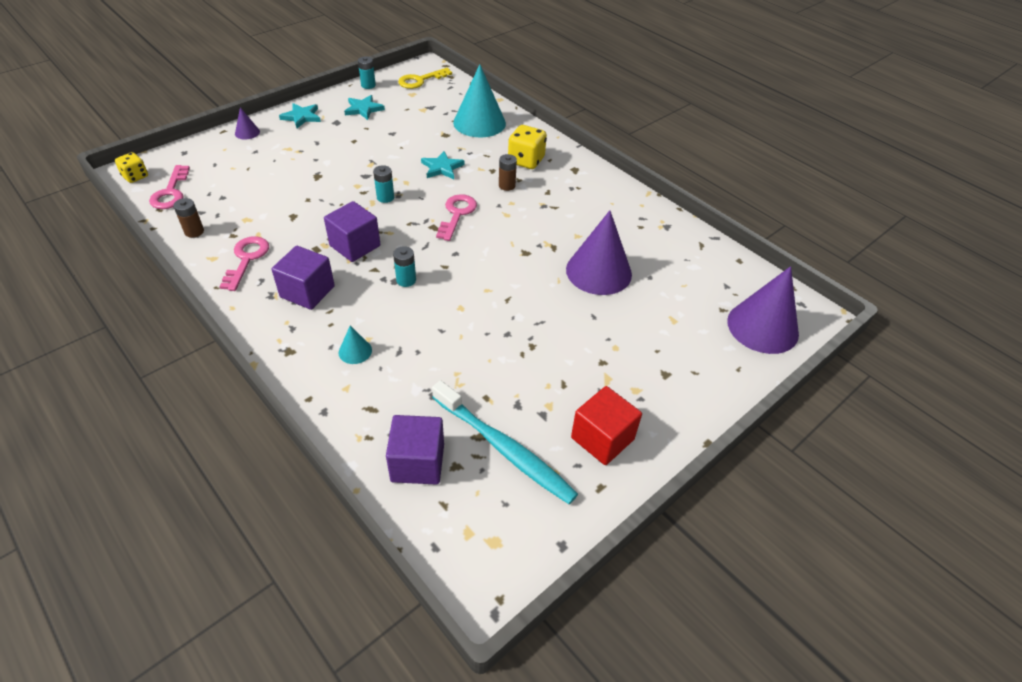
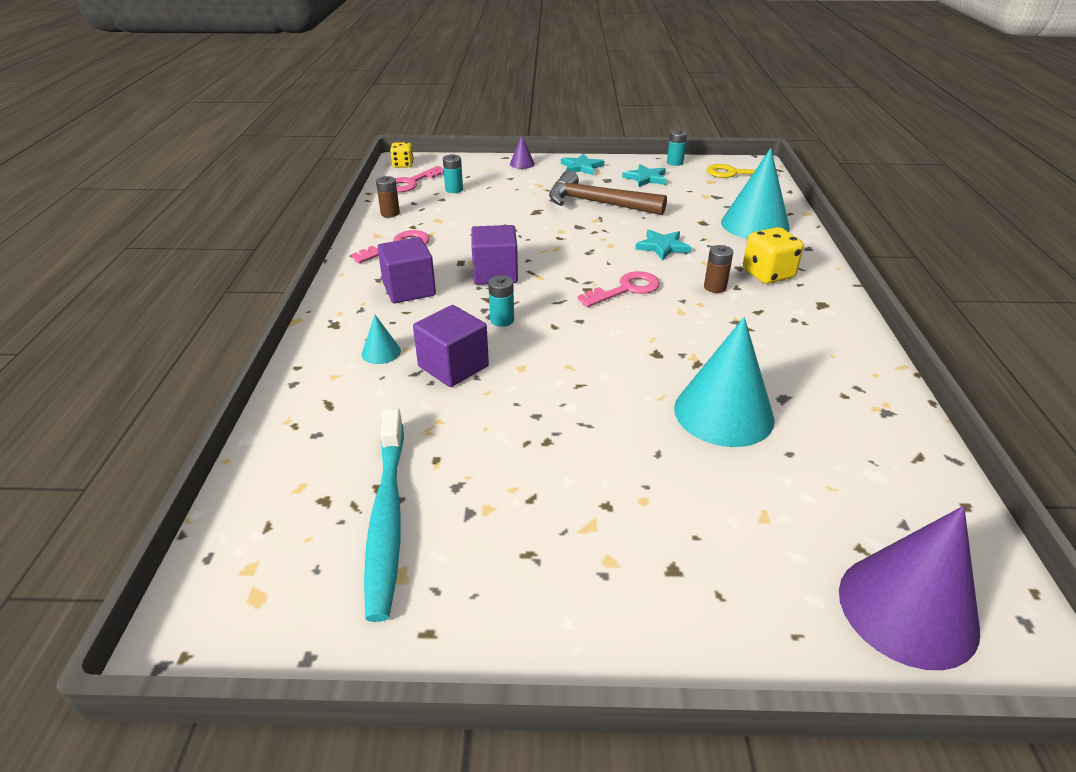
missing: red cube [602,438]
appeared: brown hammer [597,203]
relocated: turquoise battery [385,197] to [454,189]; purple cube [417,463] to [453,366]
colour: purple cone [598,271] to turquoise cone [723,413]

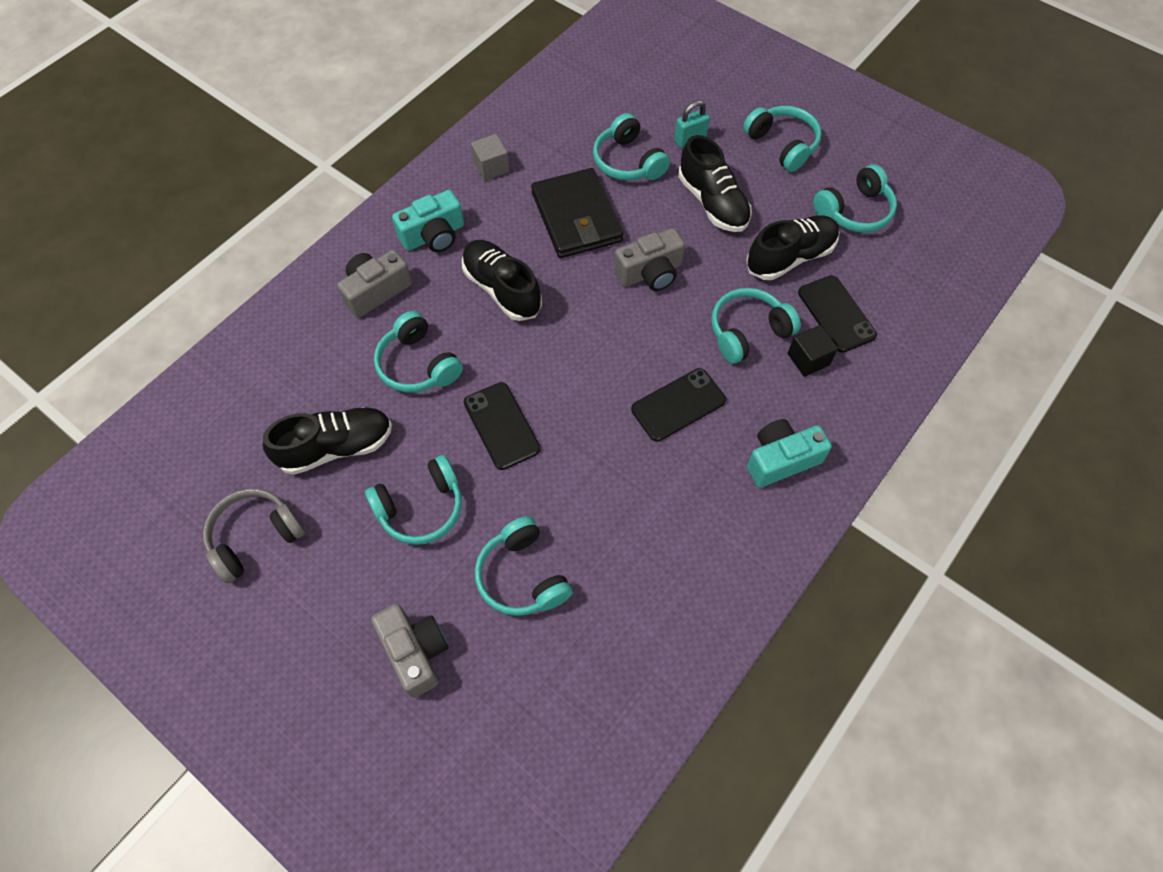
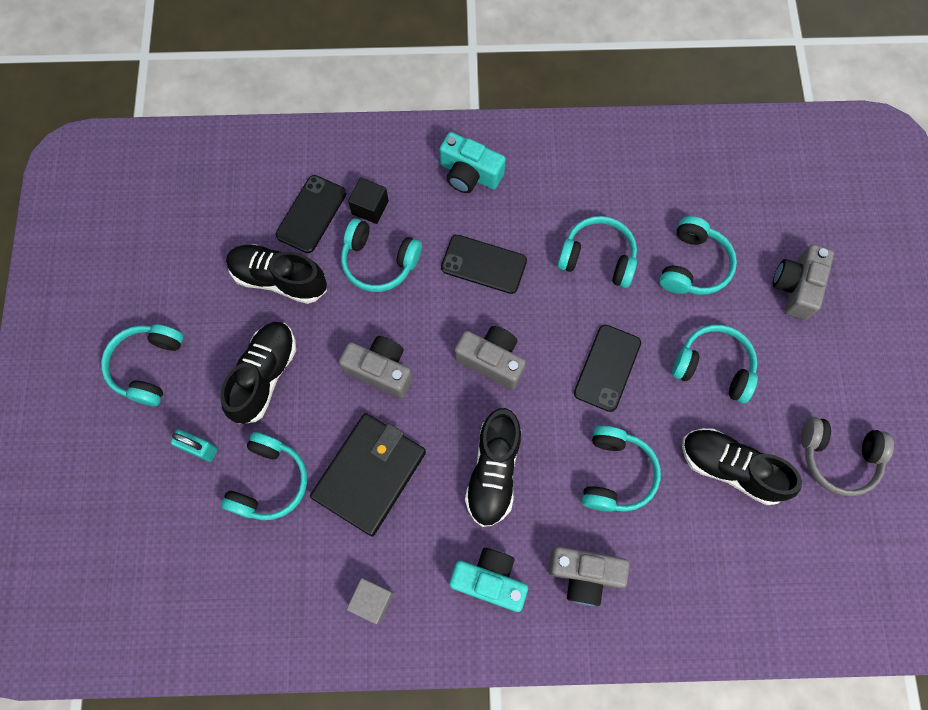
appeared: grey camera [491,360]
relocated: turquoise headphones [854,211] to [597,257]

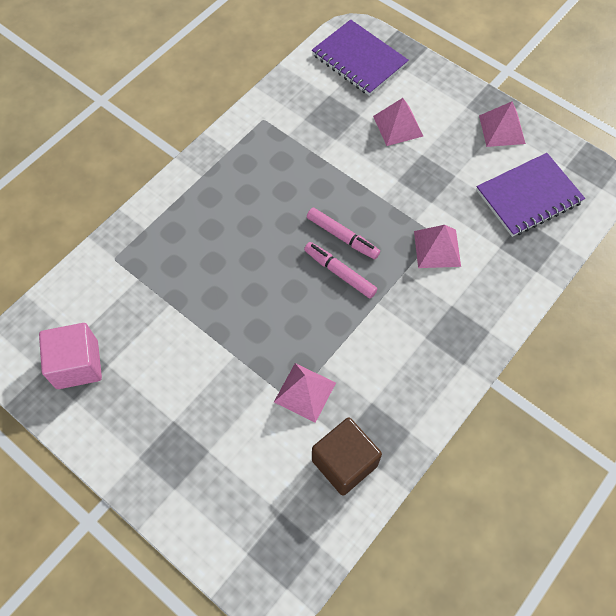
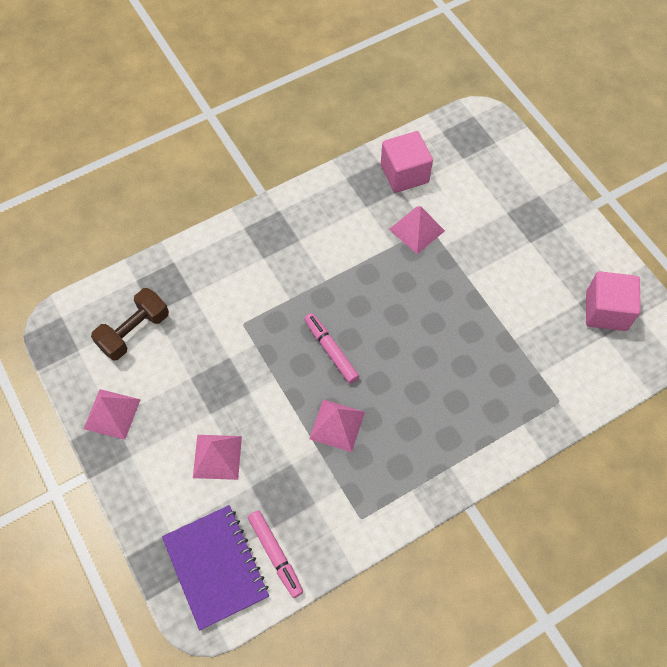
relocated: pink marker [340,273] to [275,554]; pink pyramid [437,248] to [337,425]
exchanged: purple notebook [528,196] to brown dumbbell [134,331]
colour: brown cube [344,462] to pink cube [404,174]

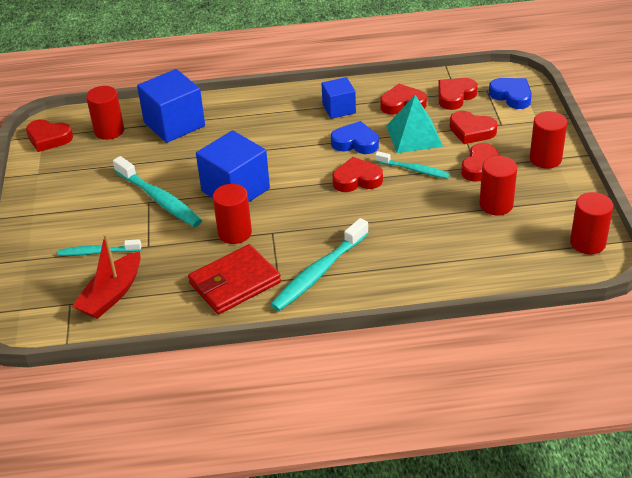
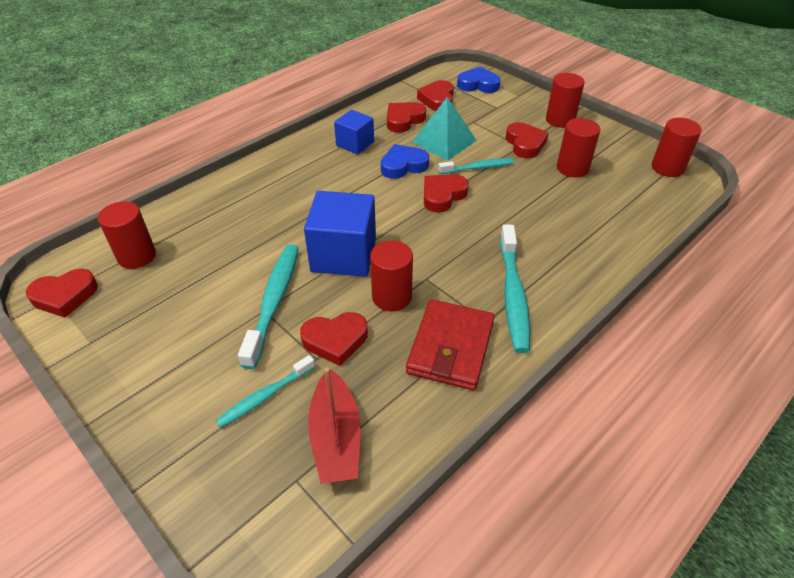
missing: blue cube [174,124]
relocated: red heart [471,131] to [335,340]
spun: turquoise toothbrush [159,199] = [274,301] 90 degrees counterclockwise

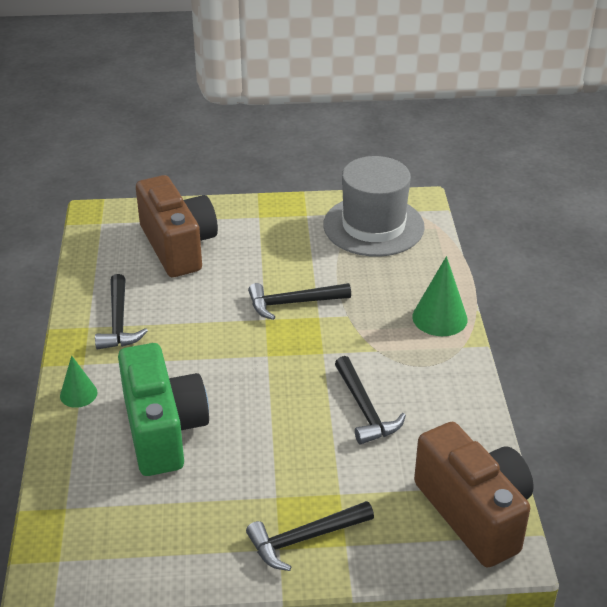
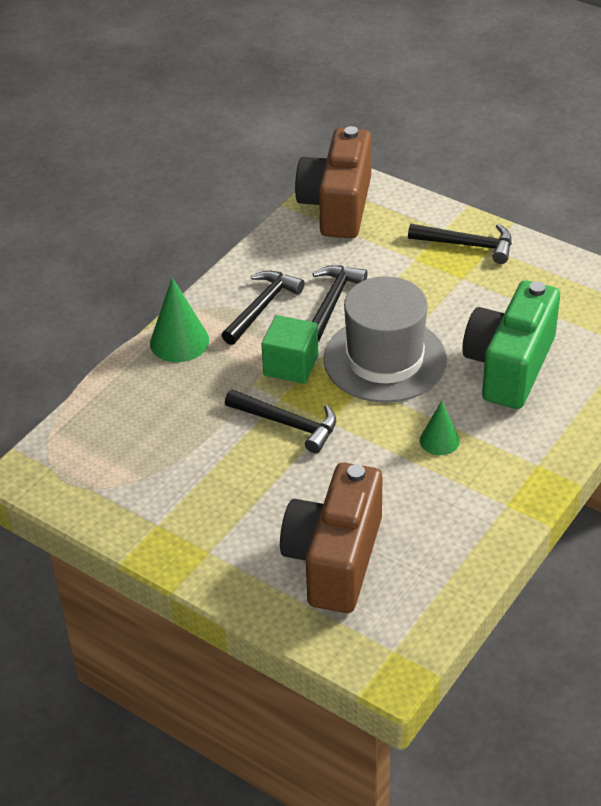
appeared: green cube [291,365]
relocated: green cone [78,394] to [439,440]; black hammer [118,322] to [262,307]; grey hat [373,226] to [385,359]

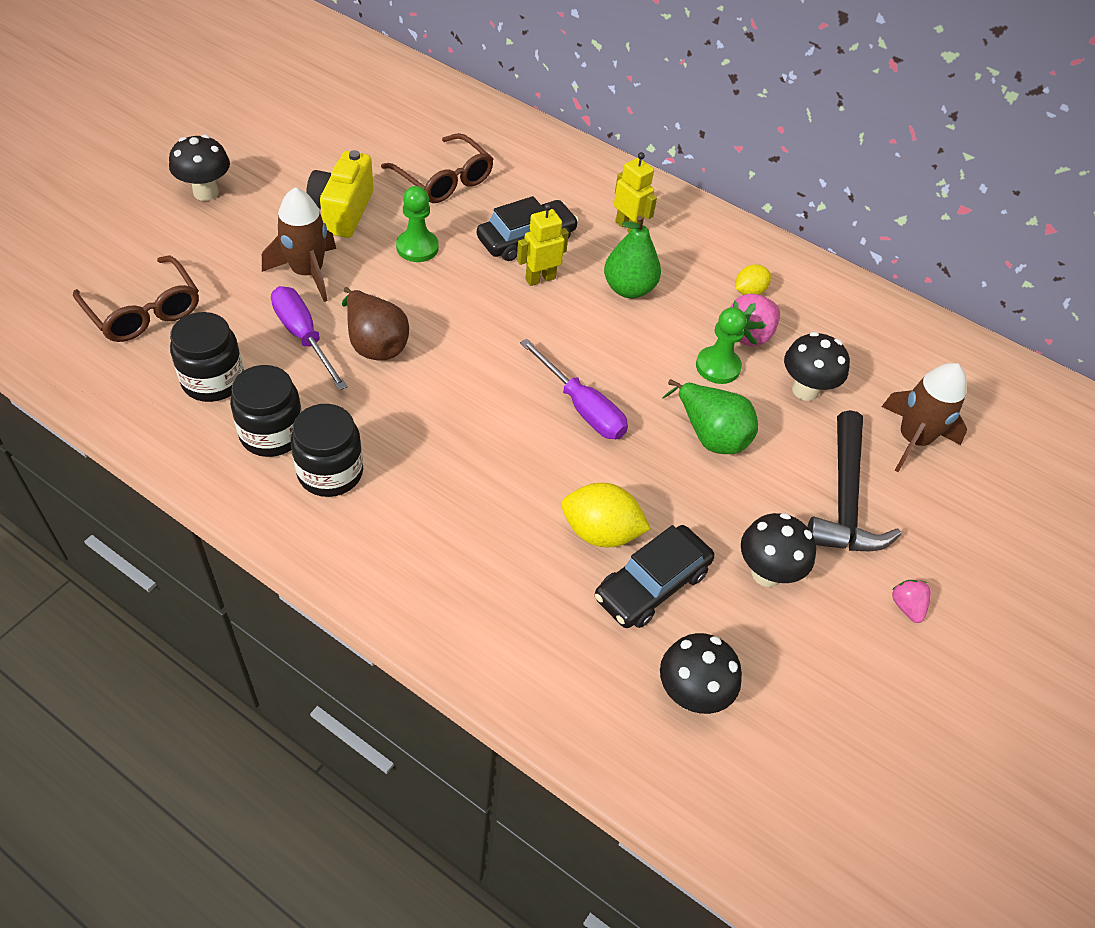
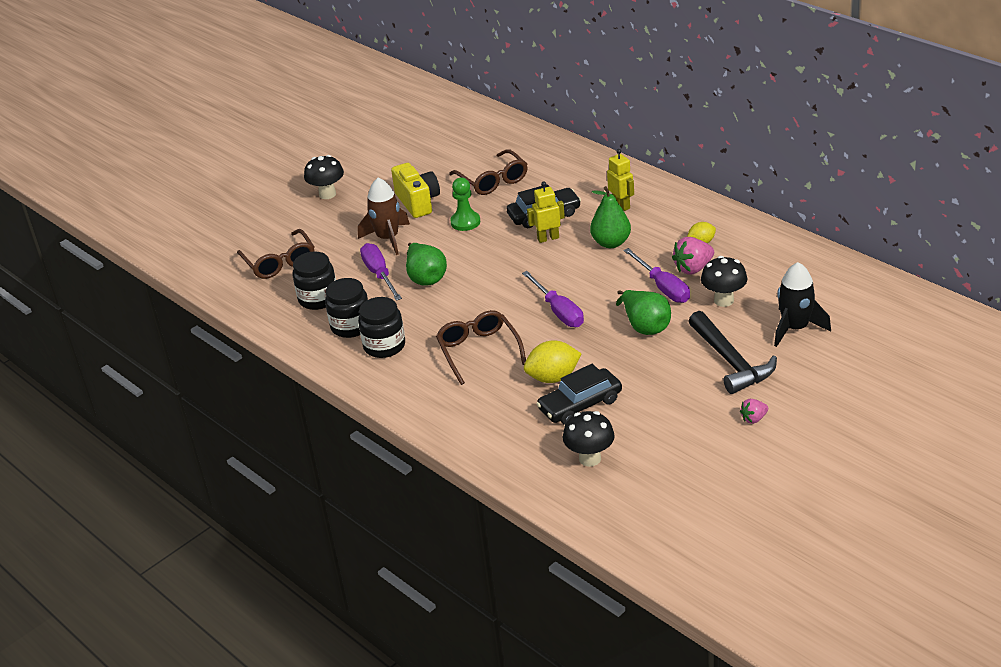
missing: black mushroom [766,573]
appeared: brown glasses [479,351]
exchanged: green pawn [718,367] to purple screwdriver [663,287]
colour: brown pear [375,343] to green pear [426,277]; brown rocket [912,439] to black rocket [795,328]
spun: yellow camera [342,211] = [418,202] 135 degrees clockwise; yellow lemon [600,532] = [553,378] 45 degrees counterclockwise; black hammer [844,499] = [730,361] 45 degrees counterclockwise; pink strawberry [906,607] = [754,419] 120 degrees counterclockwise

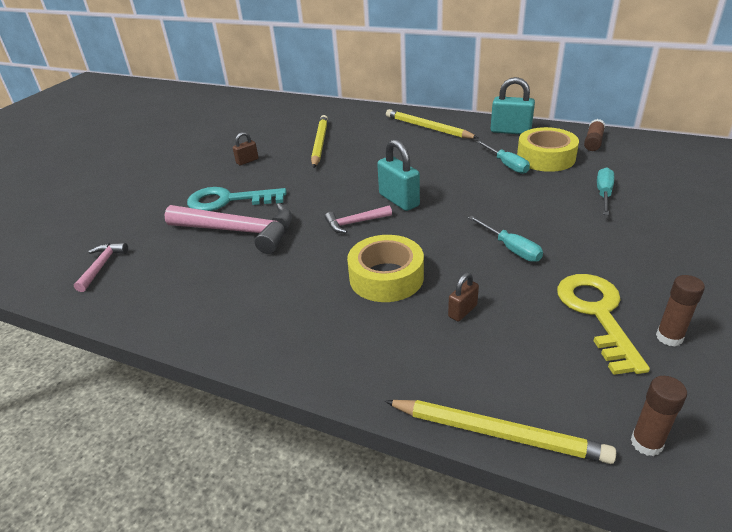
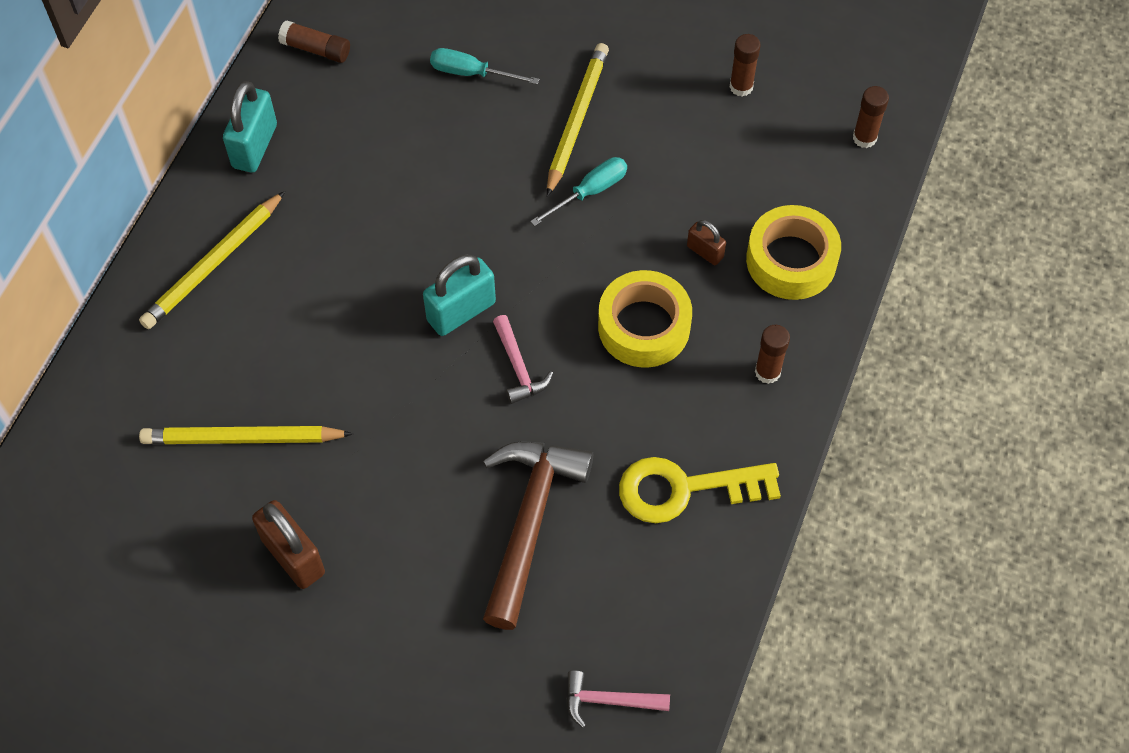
missing: turquoise key [228,200]; turquoise screwdriver [506,165]
appeared: brown glue stick [767,372]
relocated: yellow pencil [498,433] to [576,119]; yellow tape [545,158] to [791,260]; yellow key [597,314] to [684,489]
colour: pink hammer [239,231] to brown hammer [529,521]
size: brown padlock [247,161] = [293,556] x1.80

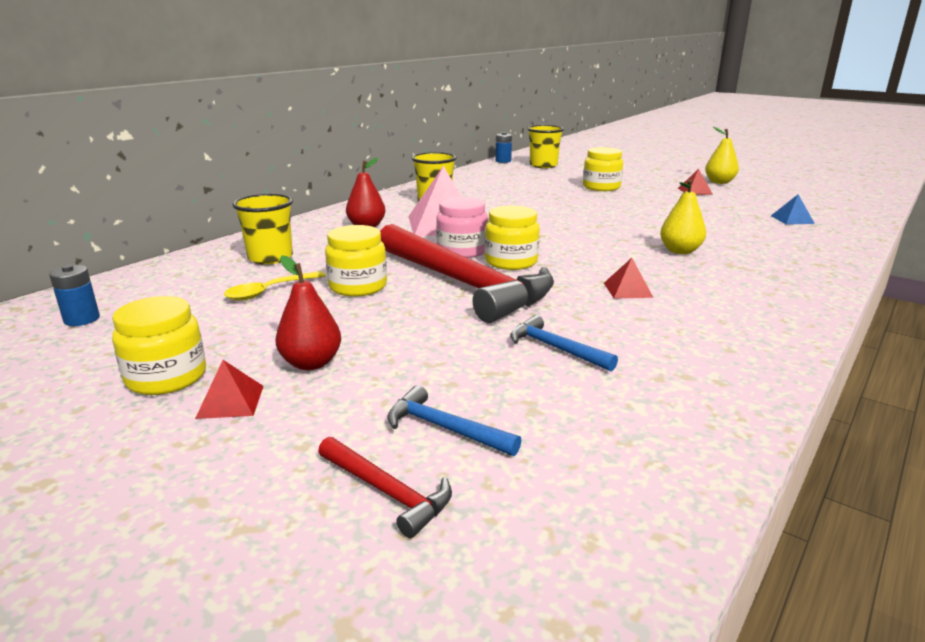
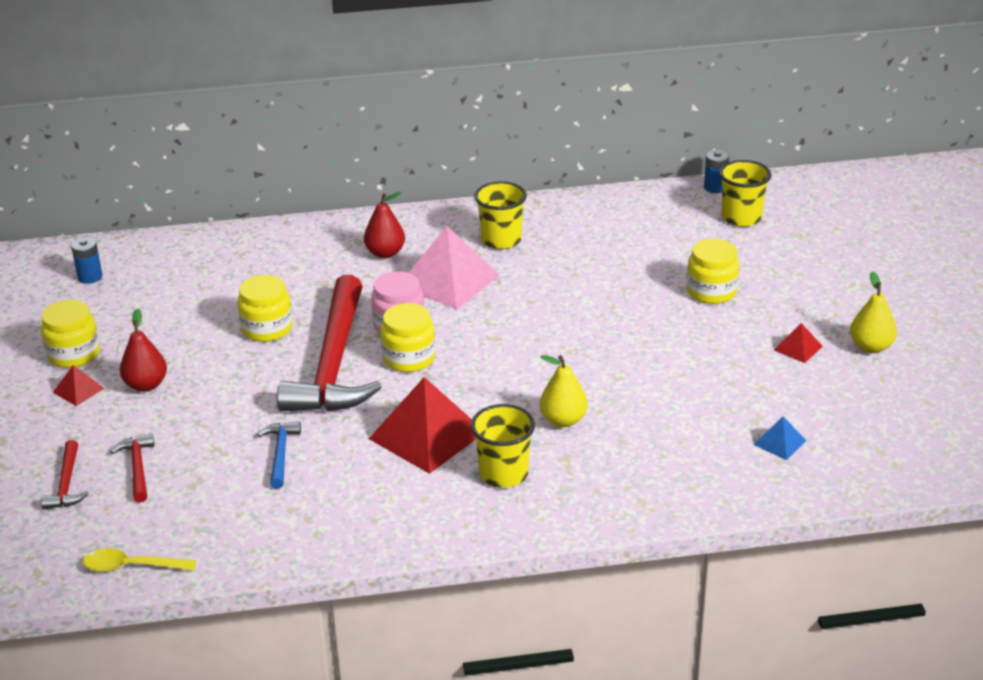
relocated: yellow spoon [269,291] to [131,567]; yellow cup [270,257] to [503,474]
colour: blue hammer [445,428] to red hammer [138,468]
size: red pyramid [627,290] = [427,435] x2.19

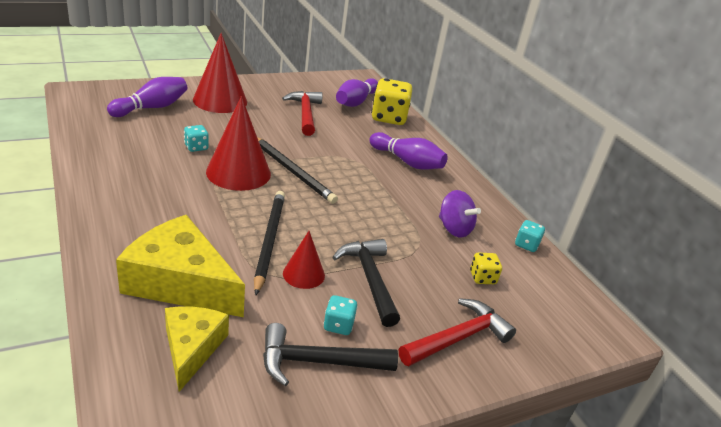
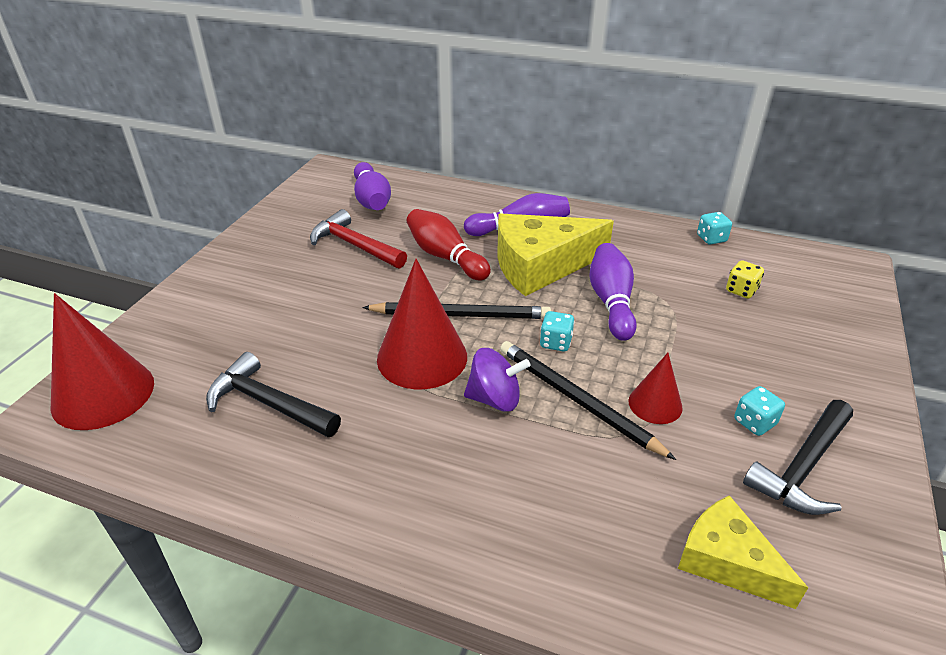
missing: yellow dice [389,118]; red hammer [458,338]
appeared: red bowling pin [445,257]
relocated: purple bowling pin [151,108] to [611,302]; yellow cheese [180,282] to [540,265]; turquoise dice [196,147] to [555,343]; red cone [220,100] to [103,394]; black hammer [369,280] to [269,404]; purple spinning top [454,228] to [495,399]

